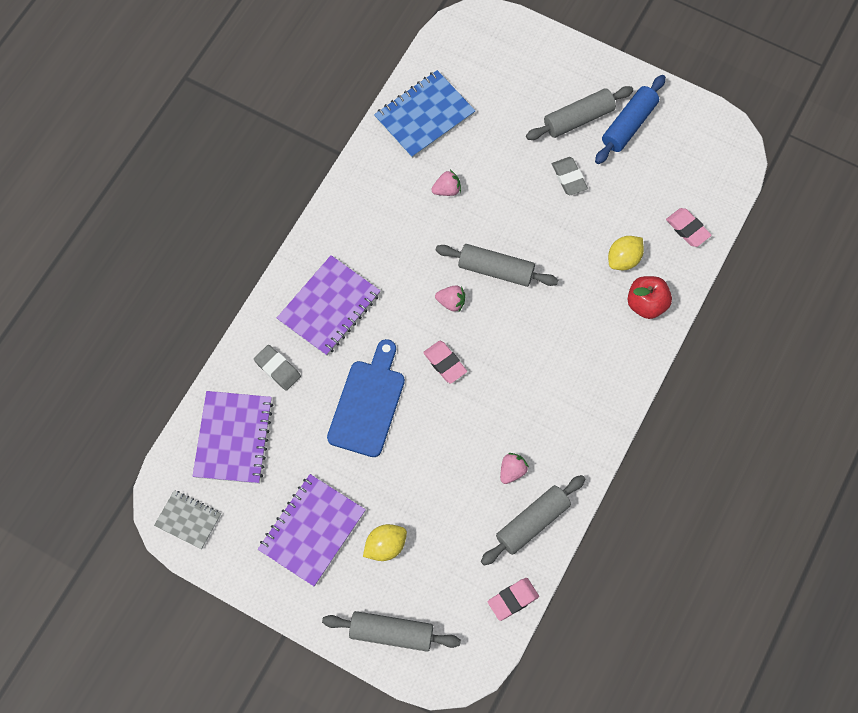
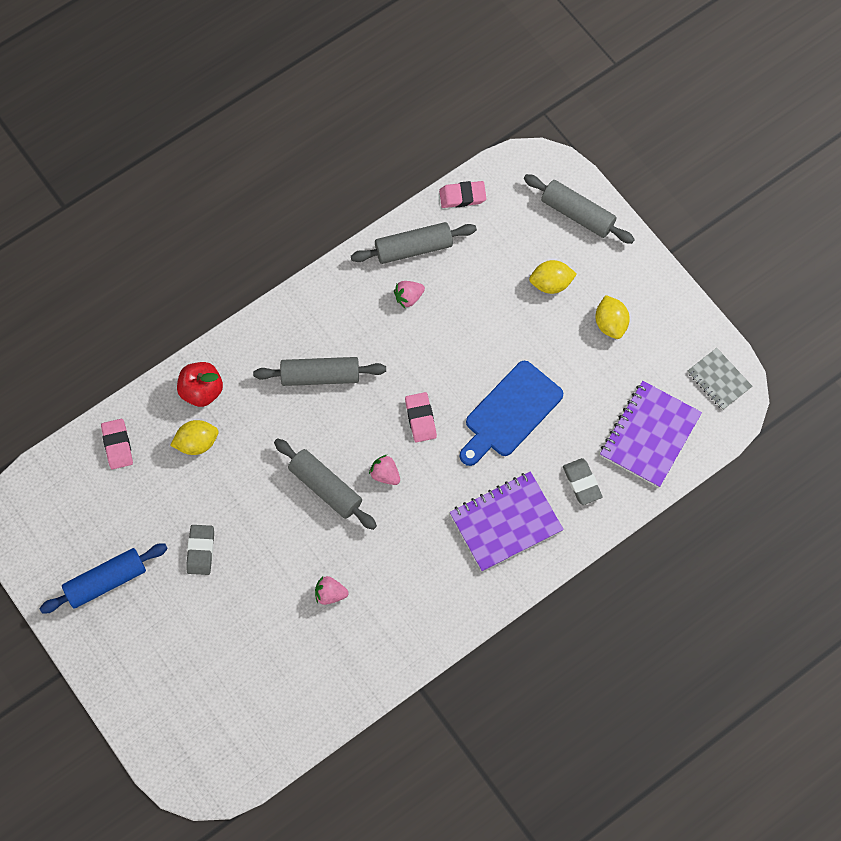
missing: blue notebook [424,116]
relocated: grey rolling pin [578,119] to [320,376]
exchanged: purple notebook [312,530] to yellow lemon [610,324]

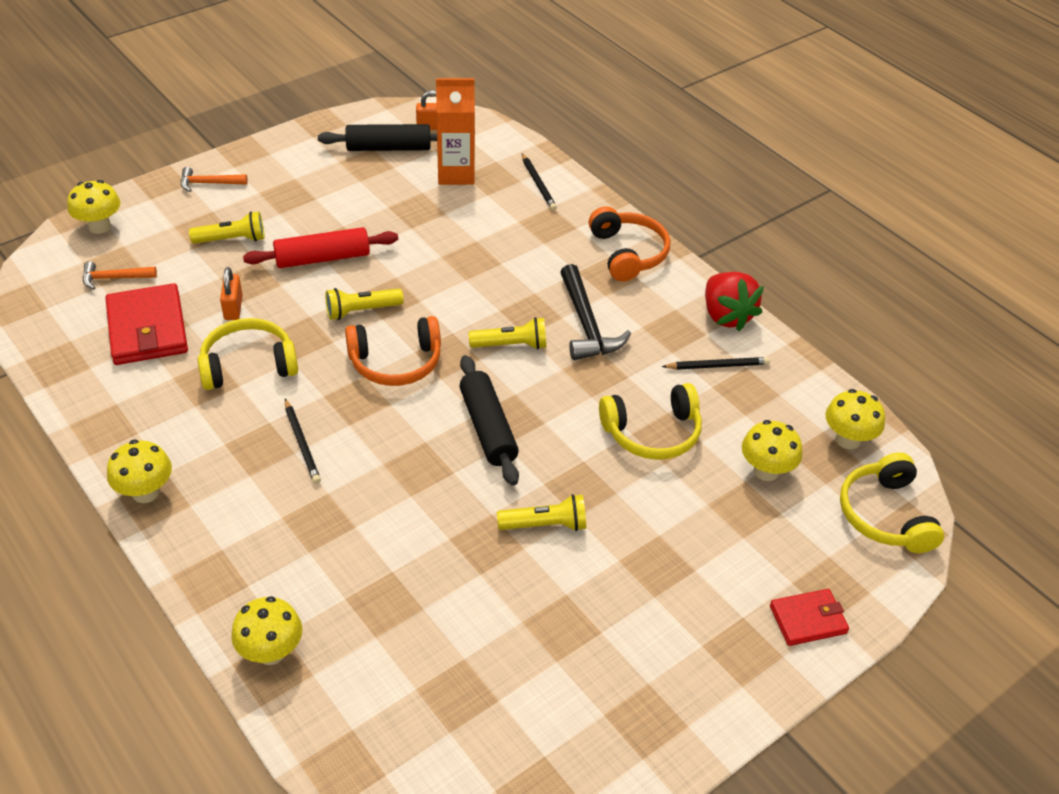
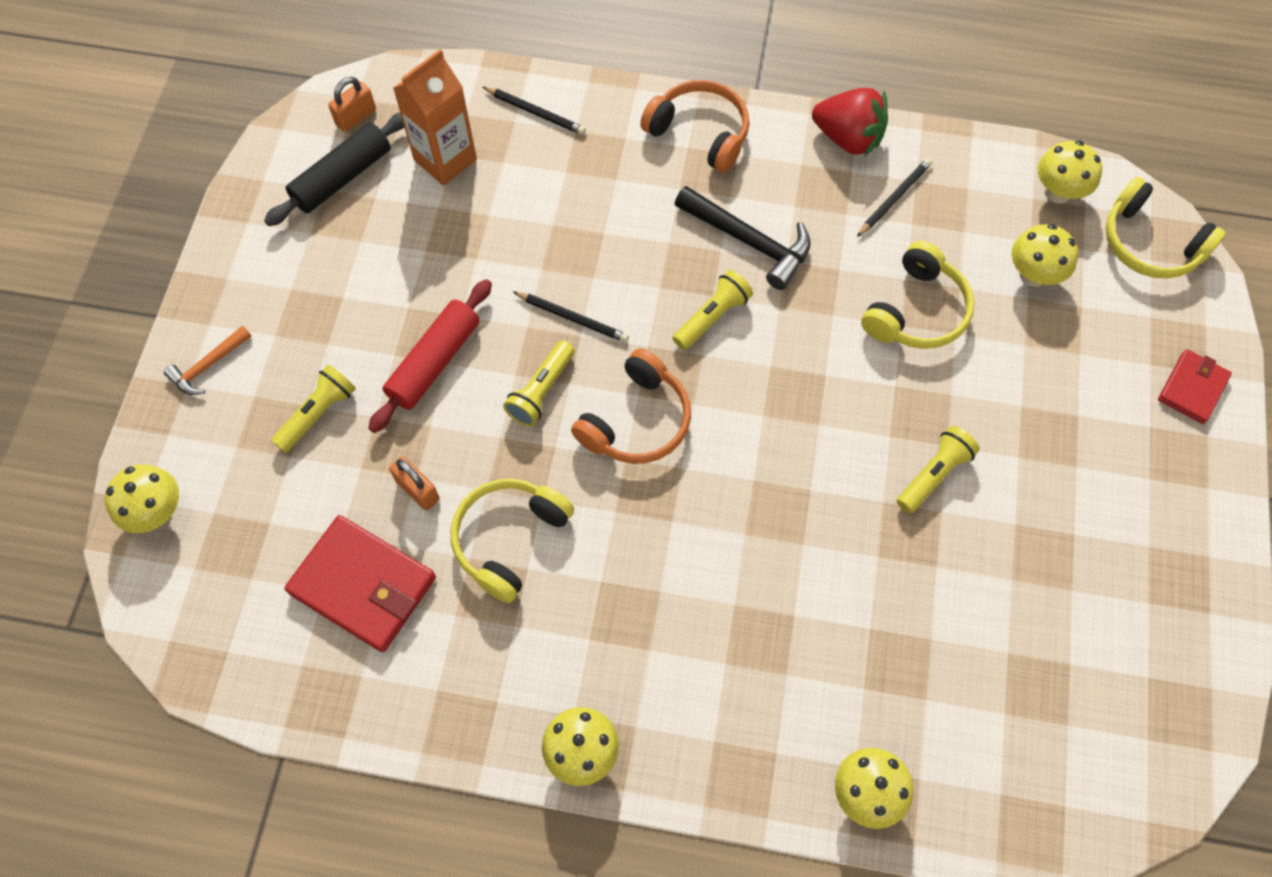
missing: orange hammer [114,278]; black rolling pin [488,428]
relocated: black pencil [302,443] to [572,318]

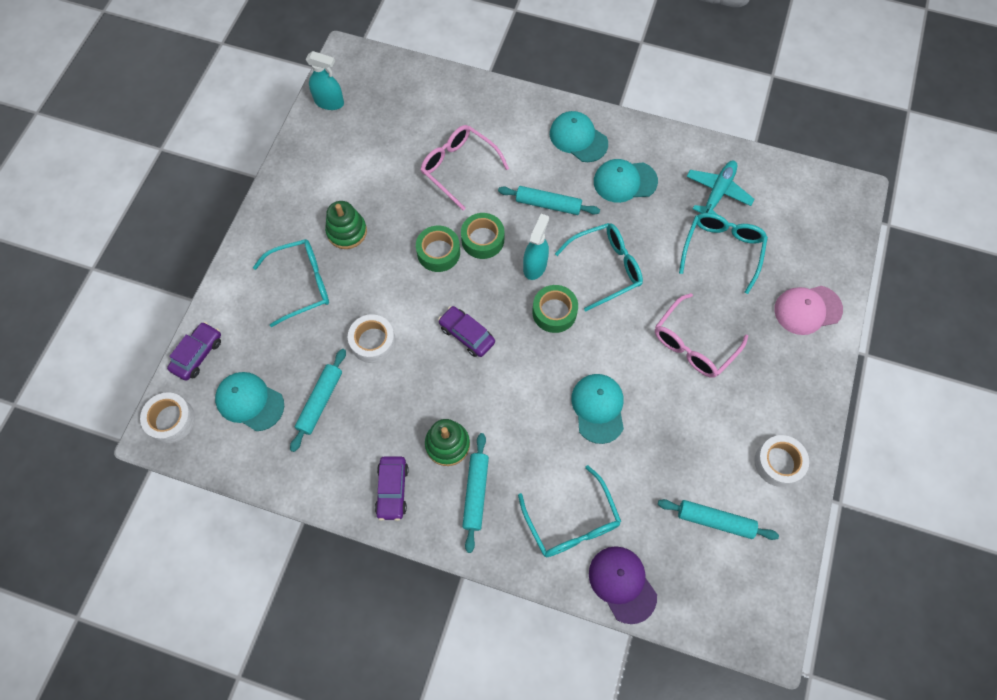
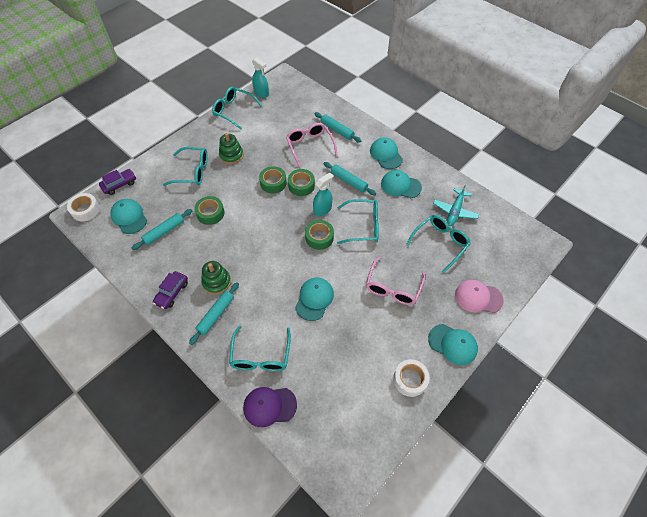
missing: purple car [466,335]
appeared: turquoise glasses [233,111]; turquoise cap [452,344]
relocated: turquoise rolling pin [715,520] to [337,130]
colour: white tape [373,342] to green tape [210,213]
spun: purple cap [622,584] = [269,406] 90 degrees counterclockwise; pink glasses [693,344] = [393,288] 45 degrees counterclockwise; turquoise plane [717,192] = [455,211] 150 degrees clockwise

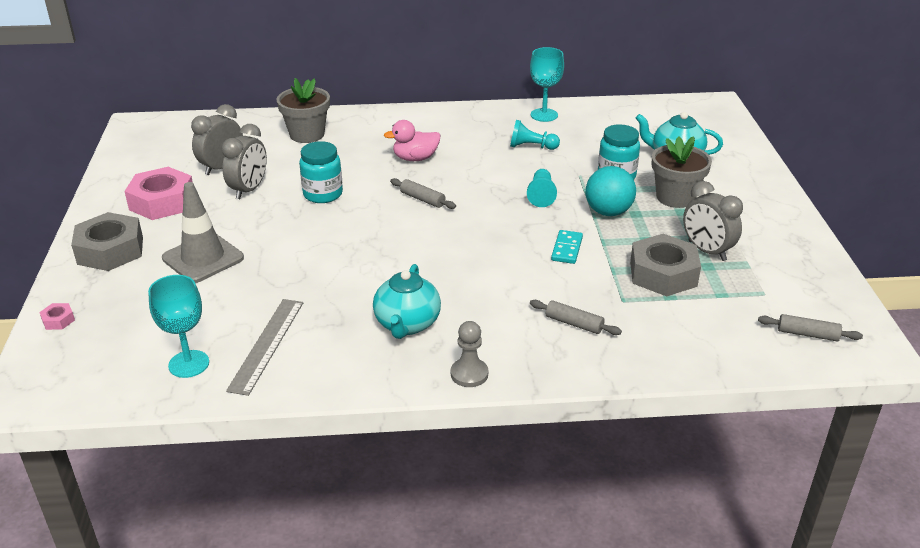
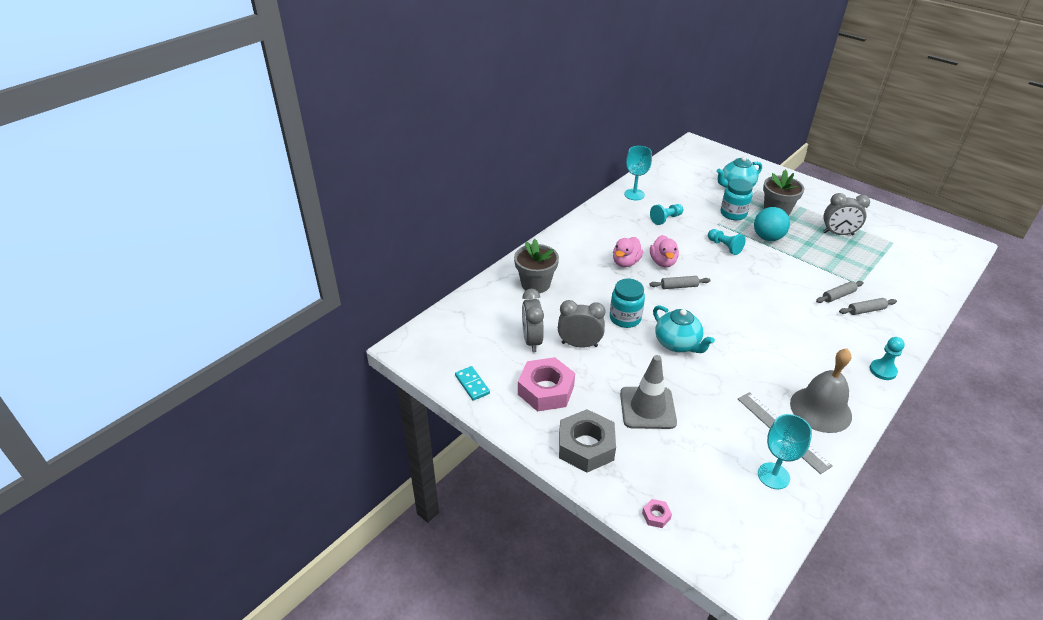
missing: grey nut [663,274]
appeared: pink duck [663,262]; grey bell [820,409]
relocated: turquoise teapot [407,324] to [677,344]; turquoise domino [567,249] to [472,384]; grey rolling pin [807,334] to [838,296]
colour: grey pawn [469,374] to turquoise pawn [882,370]
spun: grey clock [249,190] = [579,344] 60 degrees counterclockwise

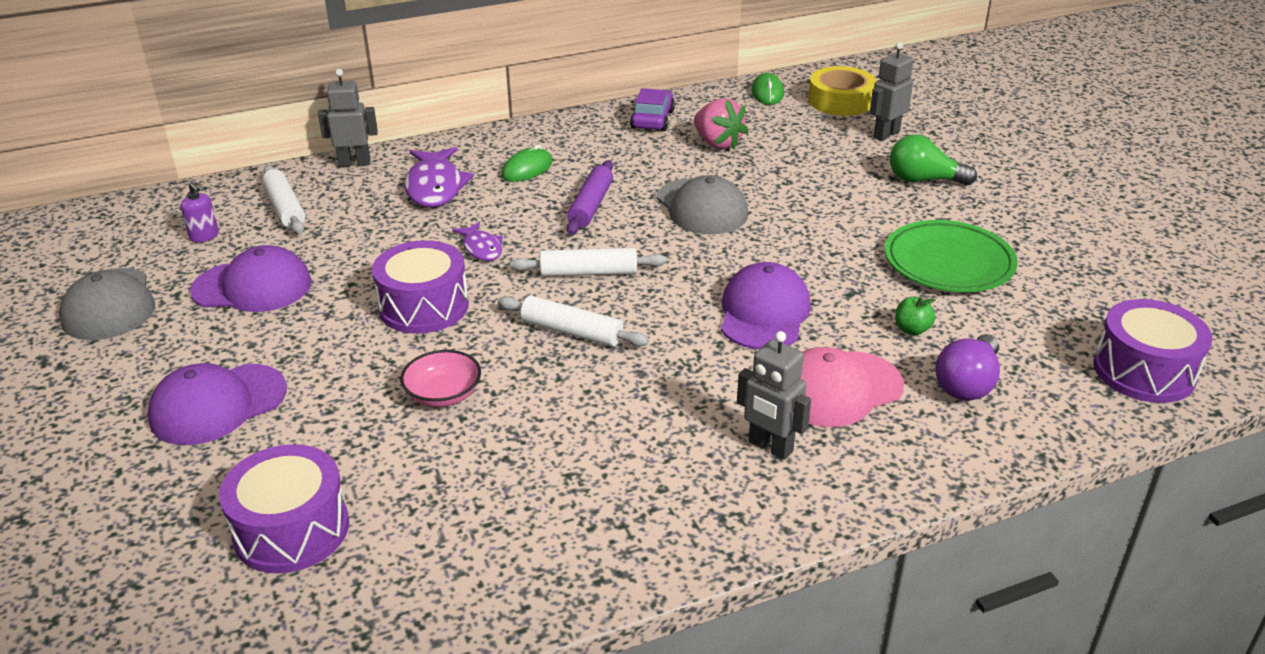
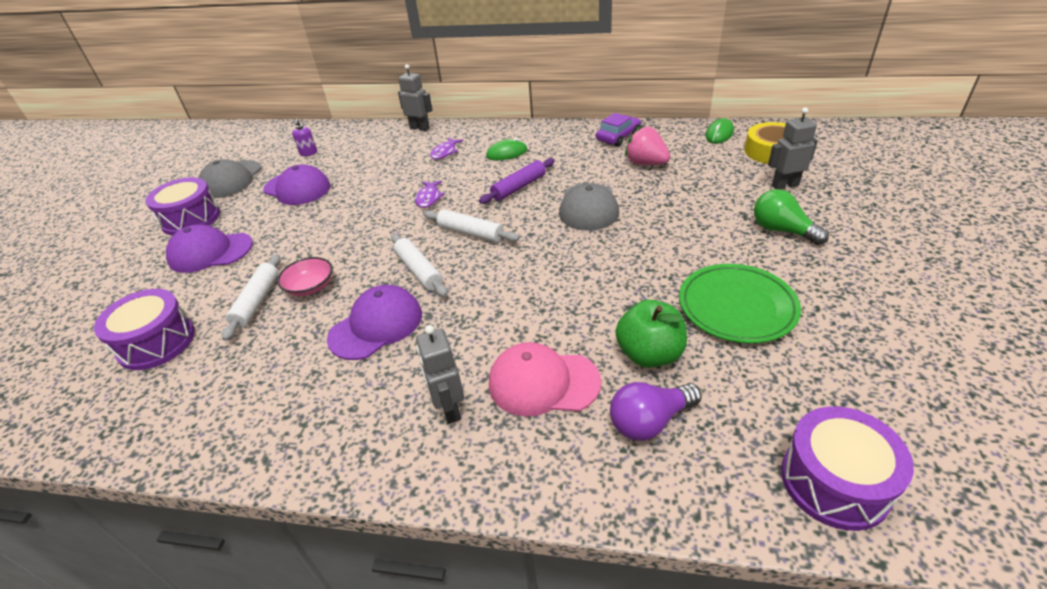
relocated: white rolling pin [285,208] to [257,301]; purple drum [424,306] to [191,219]; purple cap [764,313] to [376,326]
spun: pink strawberry [717,143] = [646,163] 135 degrees clockwise
size: purple fish [435,187] = [445,152] x0.57; green apple [912,329] = [649,354] x1.98

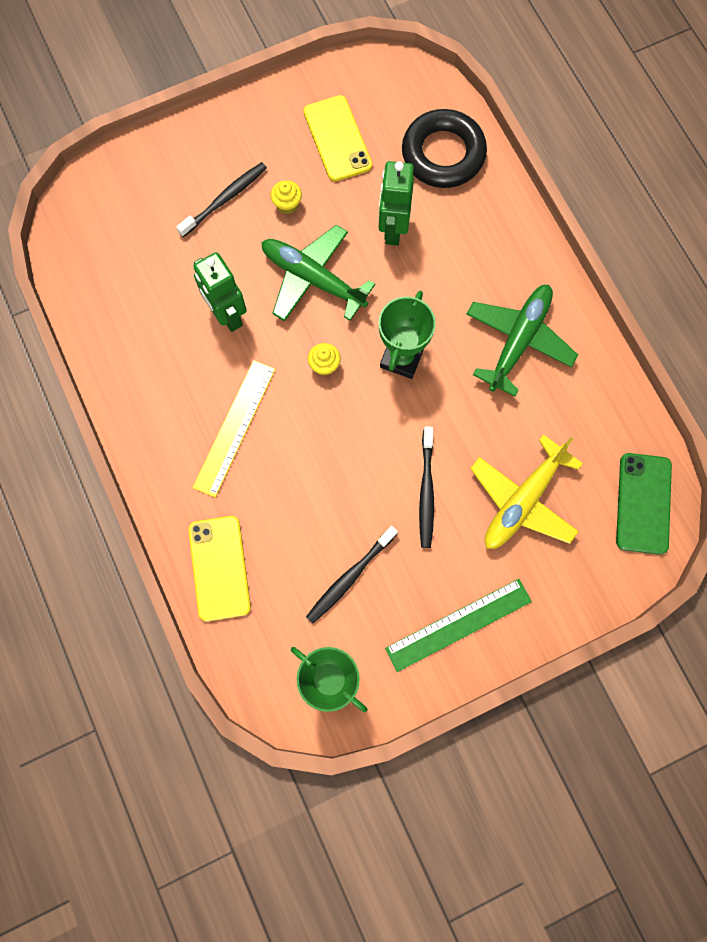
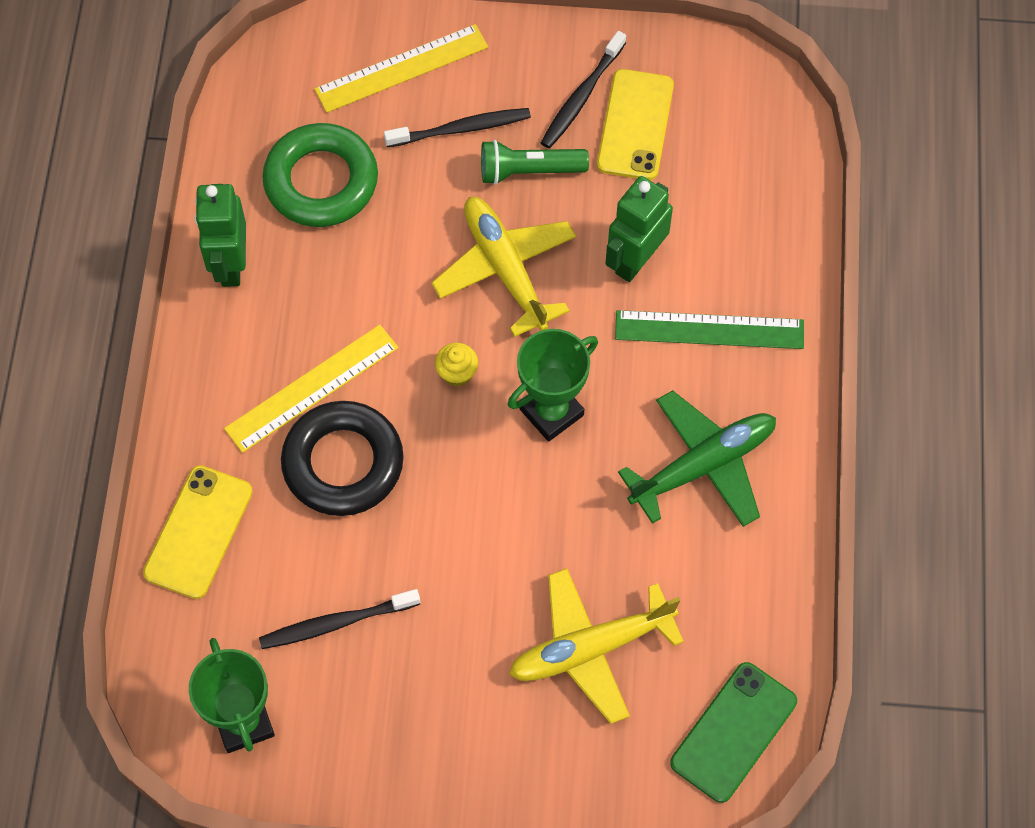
appeared: green ring [321,181]; yellow ruler [401,68]
relocated: green robot [227,314] to [230,265]; green ruler [458,625] to [709,330]; black ring [443,154] to [343,463]; black toothbrush [426,491] to [581,97]
exchanged: yellow cupcake [287,204] to green flashlight [529,171]
colour: green plane [312,279] to yellow plane [505,269]

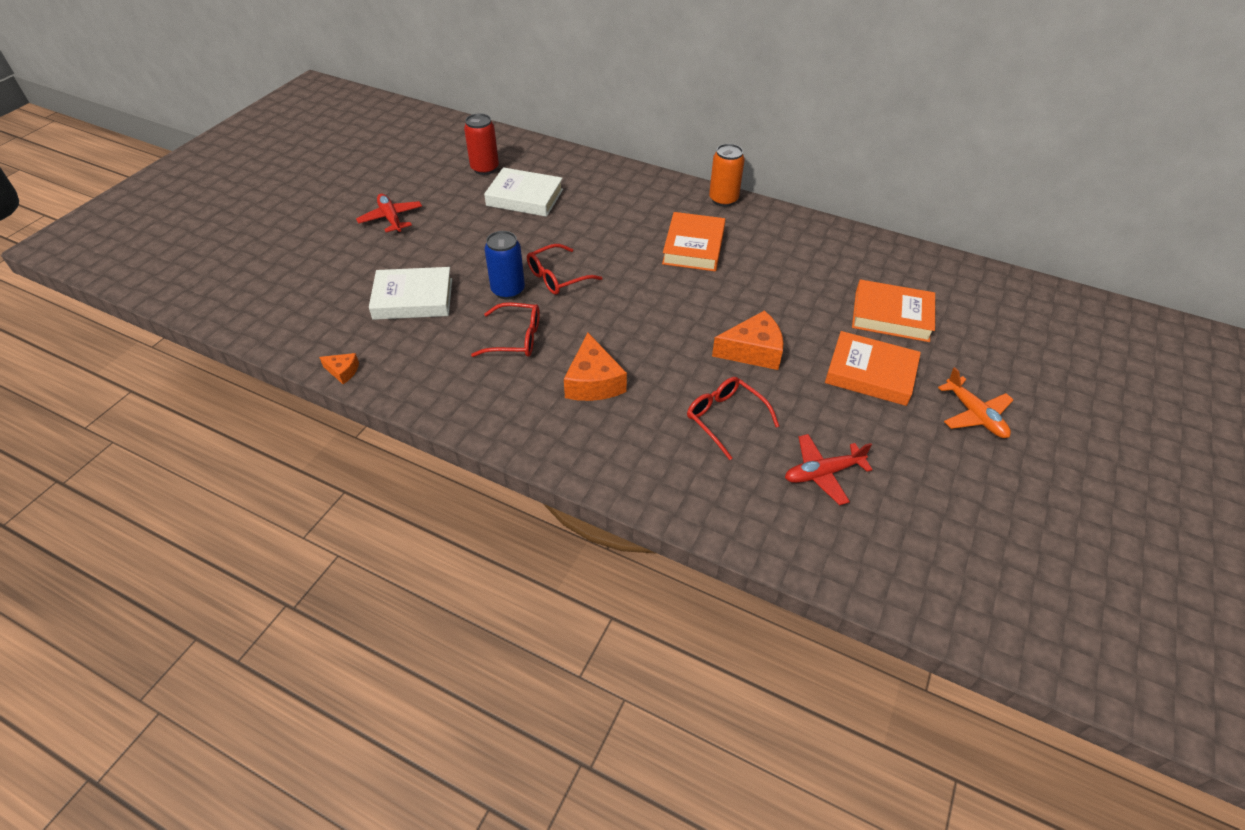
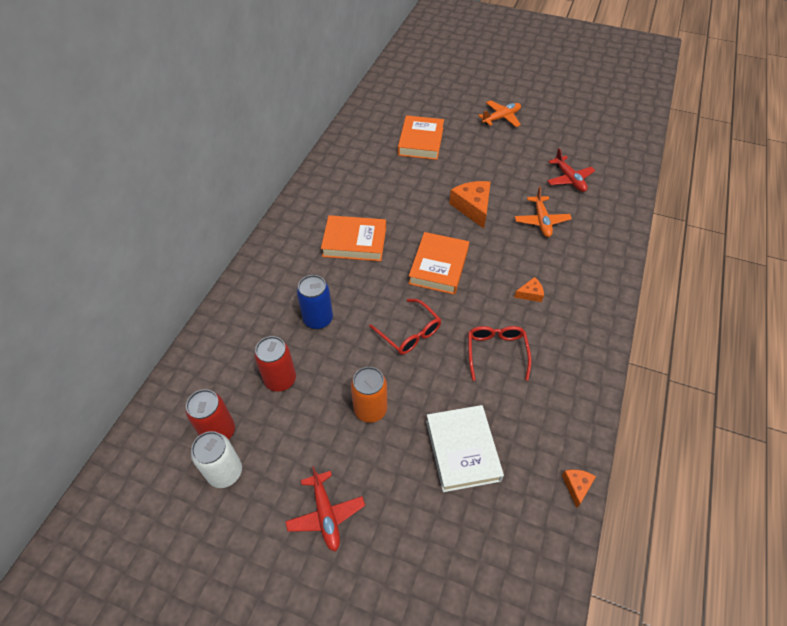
appeared: white can [225,472]
relocated: blue can [508,290] to [318,319]; orange can [723,199] to [370,409]; orange book [870,373] to [438,266]
exchanged: white book [525,197] to red can [280,380]; red glasses [725,418] to orange plane [541,221]
spun: red plane [391,218] = [325,514] 75 degrees counterclockwise
size: orange cheese [593,382] = [530,294] x0.52

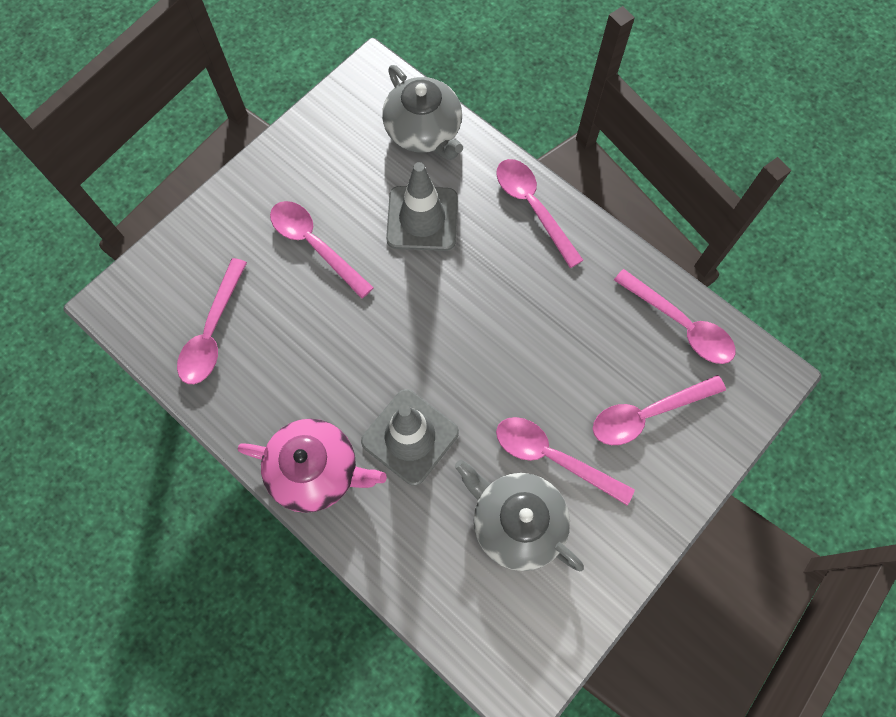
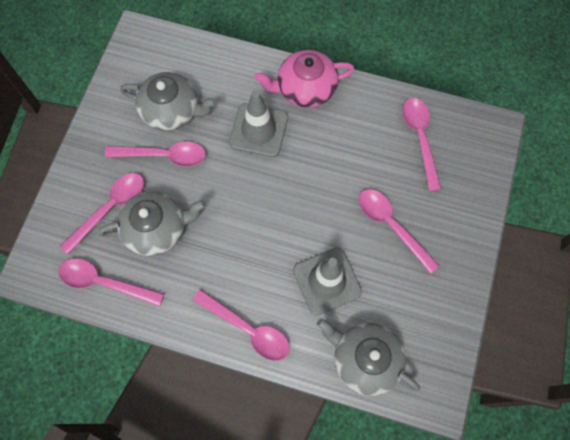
appeared: grey teapot [157,228]
spun: pink spoon [315,245] = [391,226] 150 degrees counterclockwise

